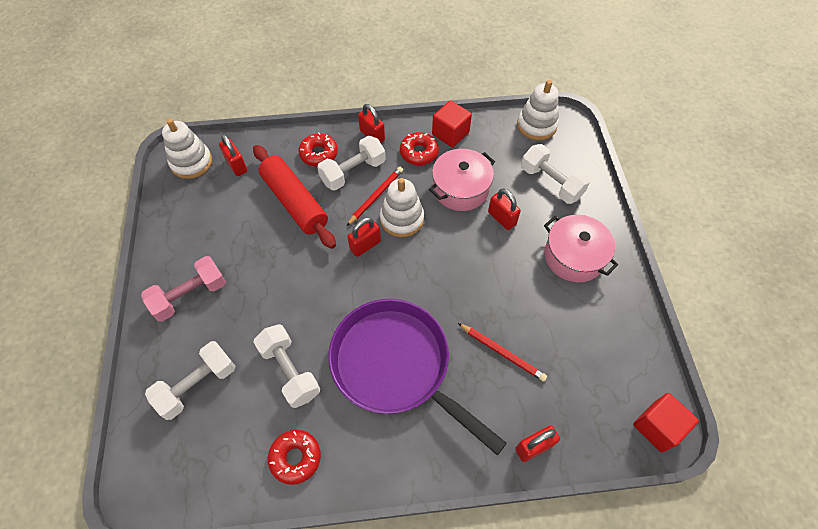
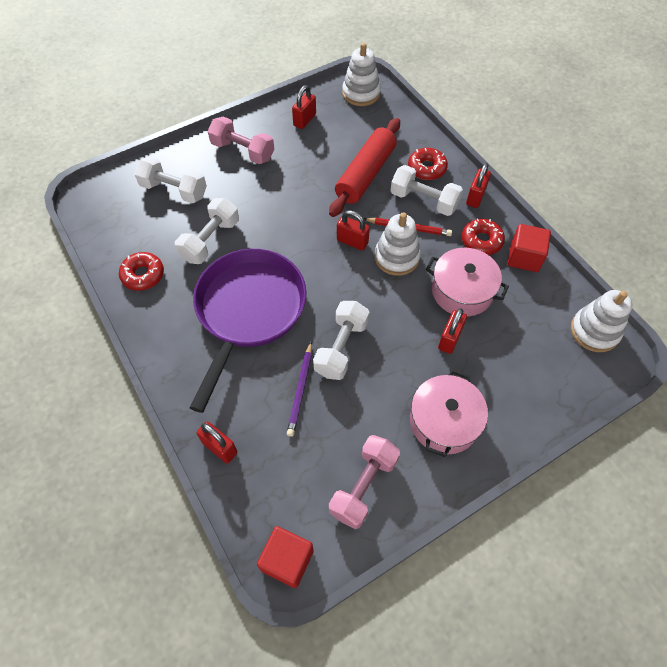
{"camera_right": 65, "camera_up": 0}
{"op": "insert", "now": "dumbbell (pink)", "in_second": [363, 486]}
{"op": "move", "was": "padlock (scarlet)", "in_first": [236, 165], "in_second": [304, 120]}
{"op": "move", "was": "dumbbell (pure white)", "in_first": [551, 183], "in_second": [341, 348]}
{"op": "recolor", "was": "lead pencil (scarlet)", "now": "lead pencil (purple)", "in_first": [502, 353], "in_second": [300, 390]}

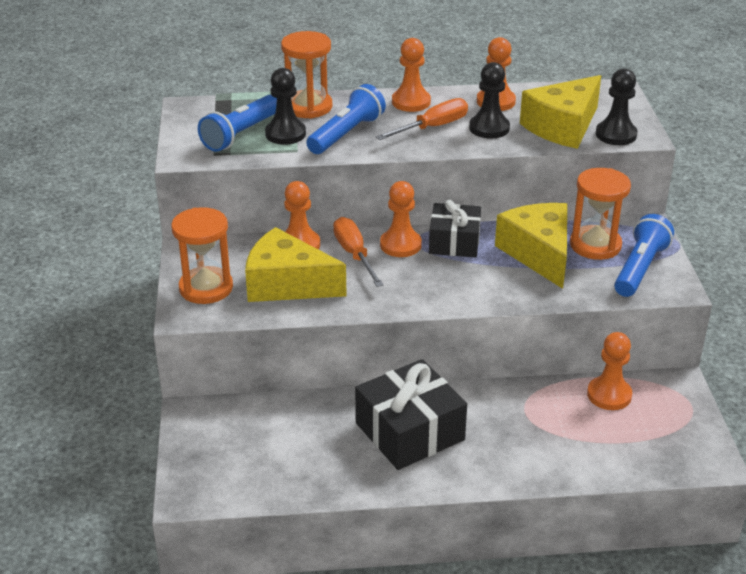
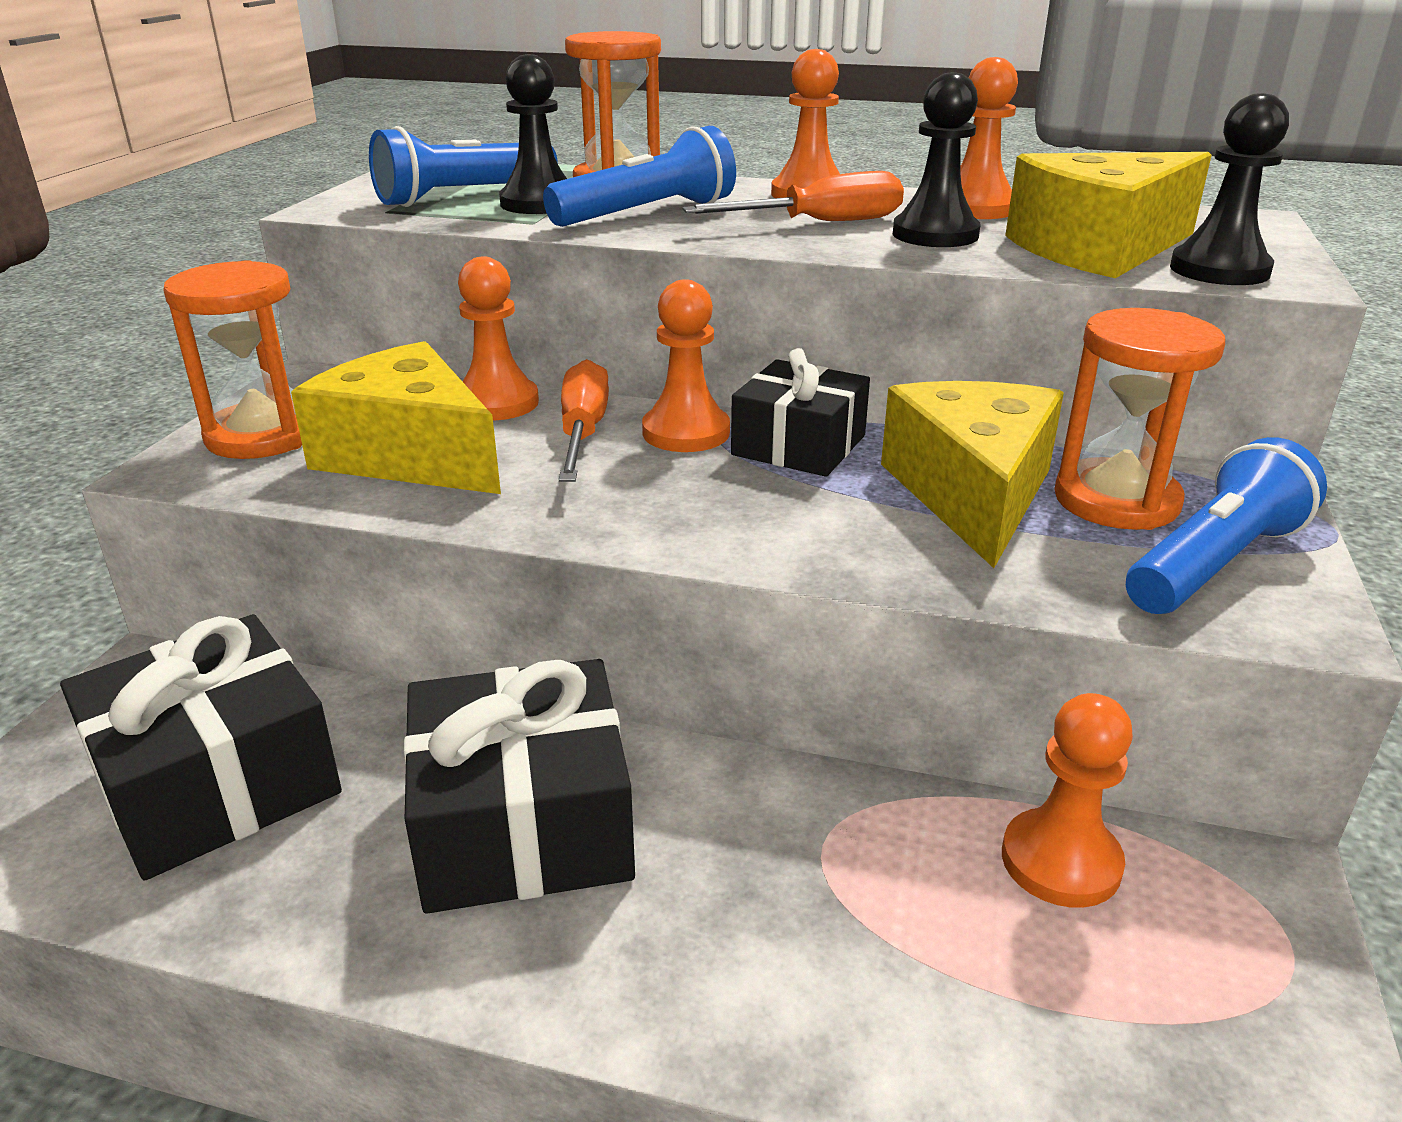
{"camera_right": 20, "camera_up": -5}
{"op": "insert", "now": "present (black)", "in_second": [217, 782]}

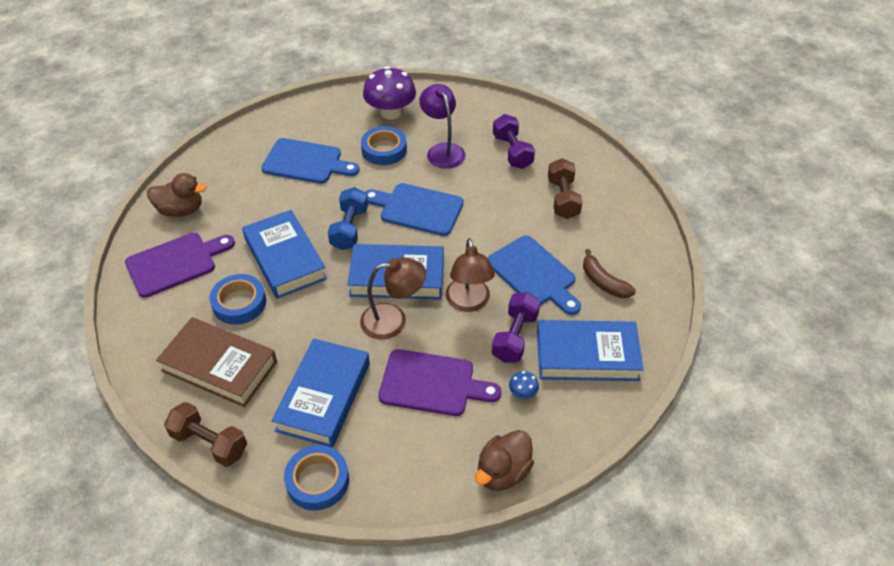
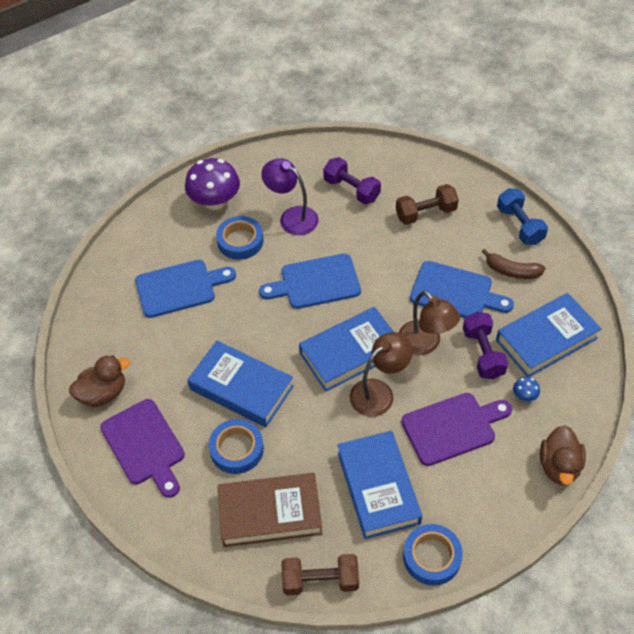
{"camera_right": -30, "camera_up": 5}
{"op": "move", "was": "dumbbell (cobalt)", "in_first": [349, 228], "in_second": [519, 225]}
{"op": "rotate", "was": "bread board (purple)", "in_first": [175, 263], "in_second": [145, 445], "clockwise": 120}
{"op": "rotate", "was": "dumbbell (brown)", "in_first": [563, 198], "in_second": [426, 213], "clockwise": -75}

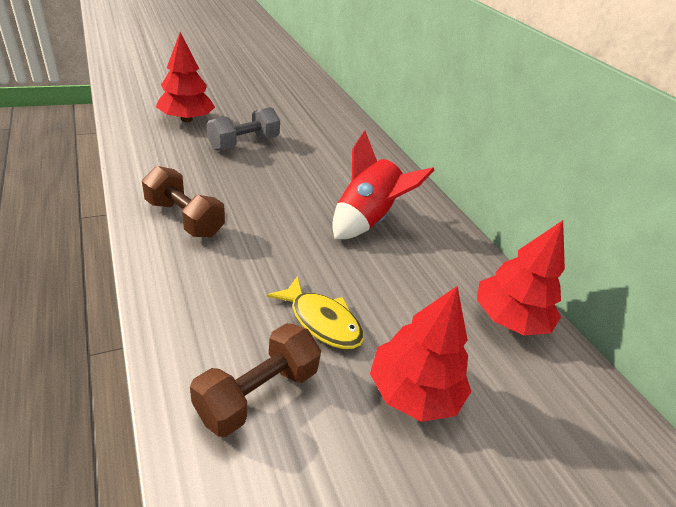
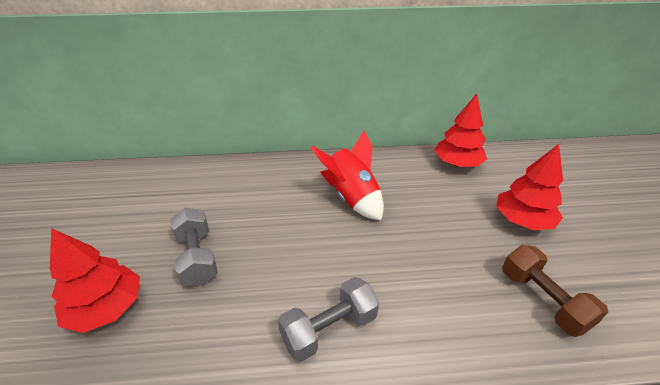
{"camera_right": -65, "camera_up": 0}
{"op": "delete", "was": "toy fish (golden)", "in_first": [322, 321]}
{"op": "recolor", "was": "dumbbell (brown)", "now": "dumbbell (grey)", "in_first": [184, 218], "in_second": [329, 329]}

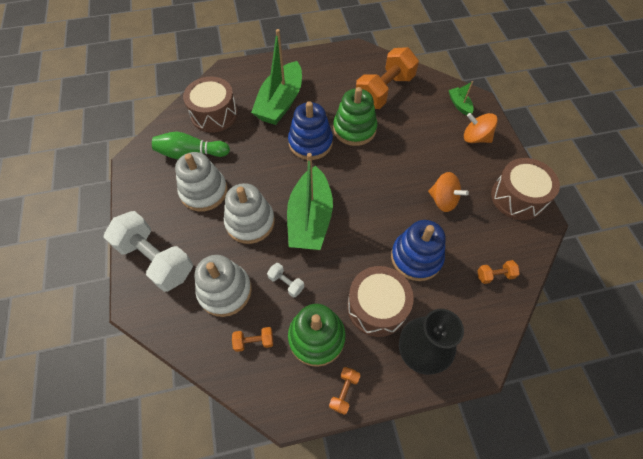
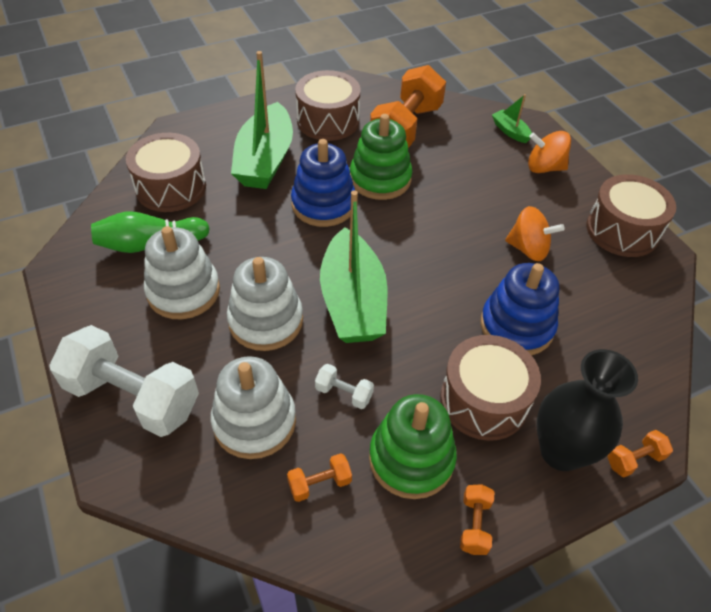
{"camera_right": -15, "camera_up": -10}
{"op": "insert", "now": "drum (brown)", "in_second": [328, 121]}
{"op": "move", "was": "dumbbell (orange-coloured)", "in_first": [494, 275], "in_second": [634, 459]}

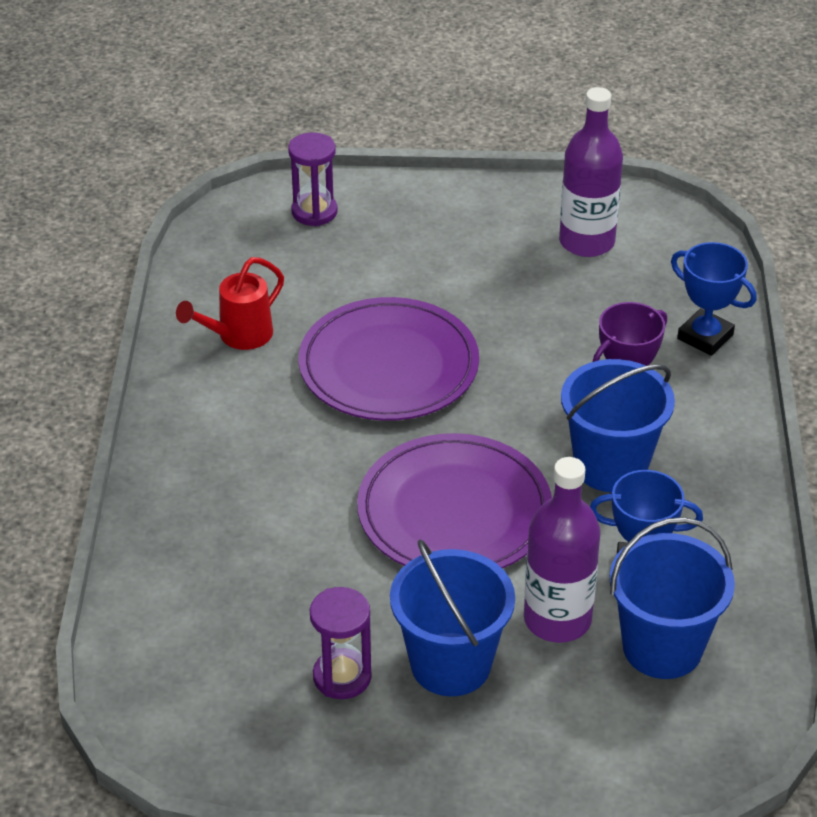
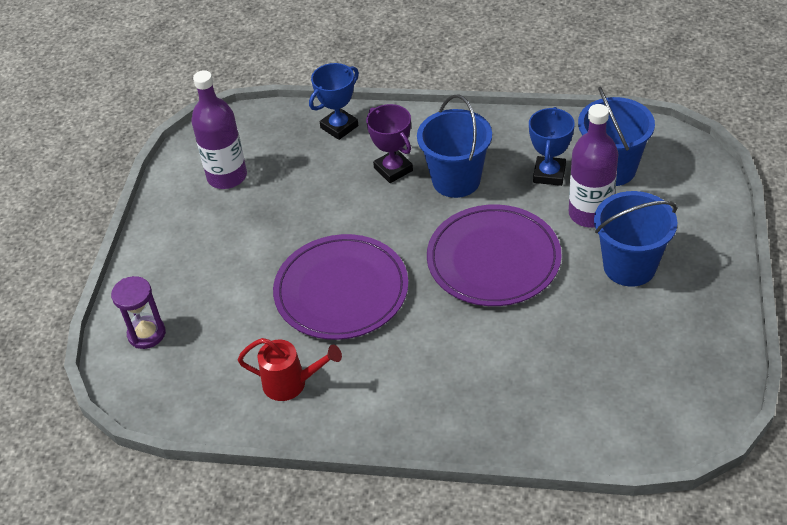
{"camera_right": -80, "camera_up": 5}
{"op": "delete", "was": "hourglass (purple)", "in_first": [342, 677]}
{"op": "rotate", "was": "watering pot (scarlet)", "in_first": [239, 336], "in_second": [291, 383], "clockwise": -45}

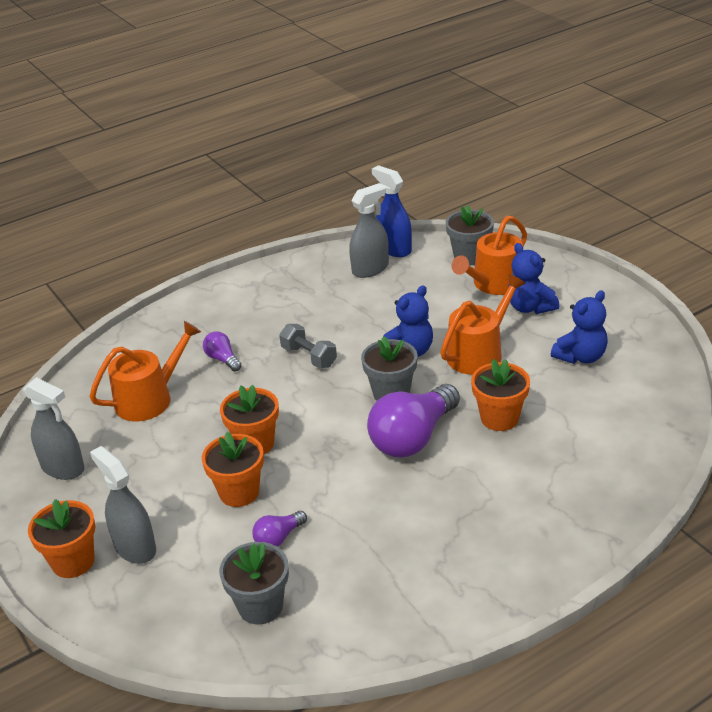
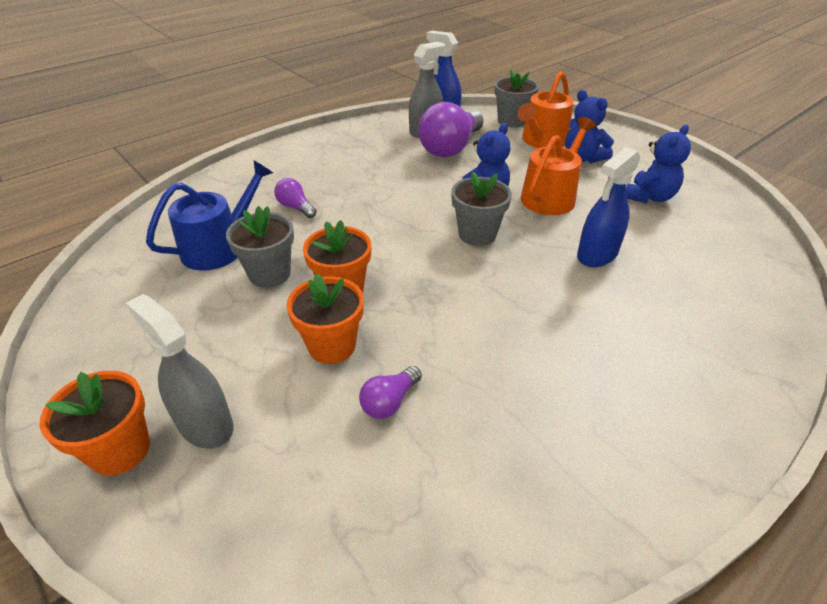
{"camera_right": -10, "camera_up": 5}
{"op": "delete", "was": "sprayer (grey)", "in_first": [63, 468]}
{"op": "delete", "was": "dumbbell (grey)", "in_first": [309, 357]}
{"op": "move", "was": "flower pot (grey)", "in_first": [260, 606], "in_second": [269, 274]}
{"op": "move", "was": "lightbulb (purple)", "in_first": [413, 437], "in_second": [451, 147]}
{"op": "replace", "was": "flower pot (orange-coloured)", "now": "sprayer (cobalt)", "in_first": [499, 418], "in_second": [597, 255]}
{"op": "recolor", "was": "watering pot (orange-coloured)", "now": "watering pot (cobalt)", "in_first": [149, 399], "in_second": [219, 247]}

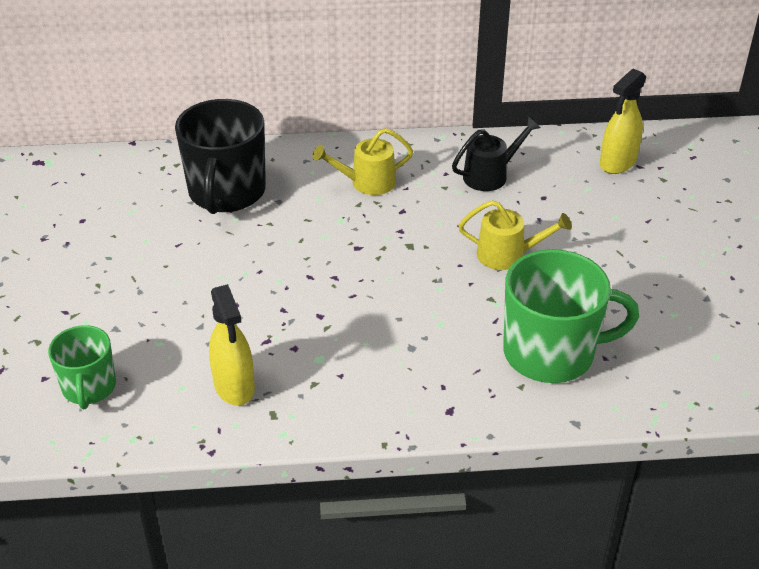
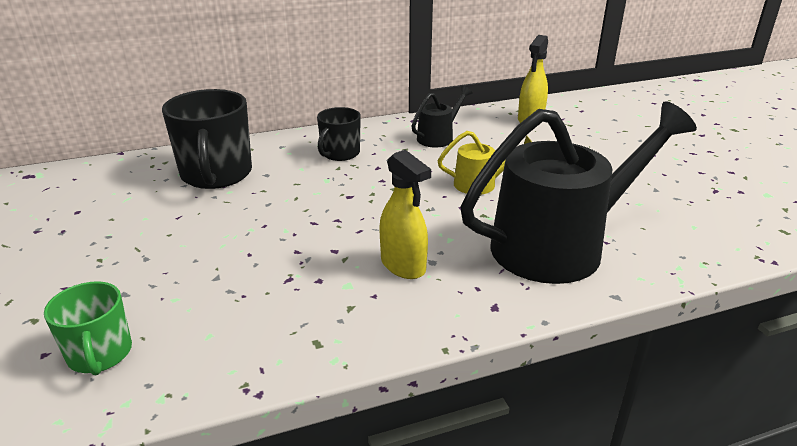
{"camera_right": -15, "camera_up": -10}
{"op": "move", "was": "sprayer (golden)", "in_first": [234, 386], "in_second": [403, 265]}
{"op": "replace", "was": "watering pot (golden)", "now": "mug (black)", "in_first": [367, 182], "in_second": [340, 153]}
{"op": "replace", "was": "mug (leaf-green)", "now": "watering pot (black)", "in_first": [551, 353], "in_second": [559, 245]}

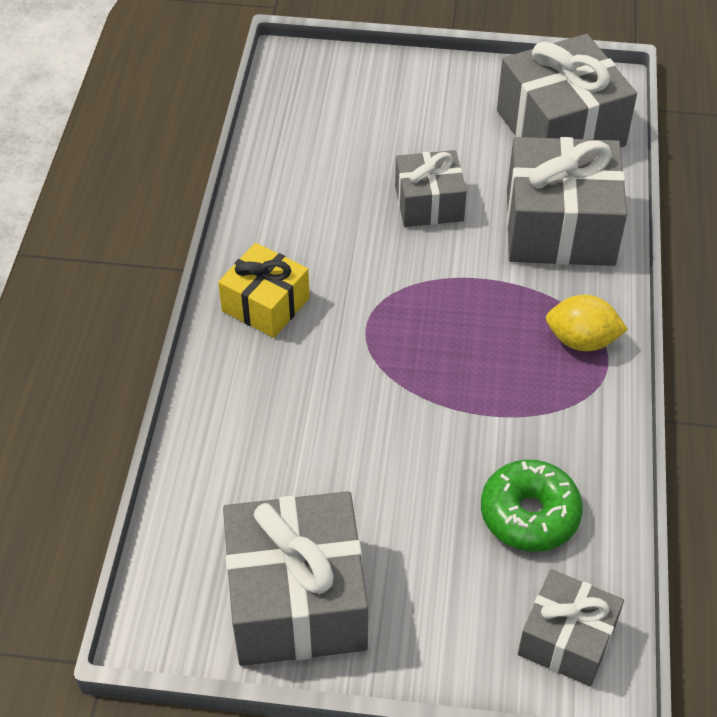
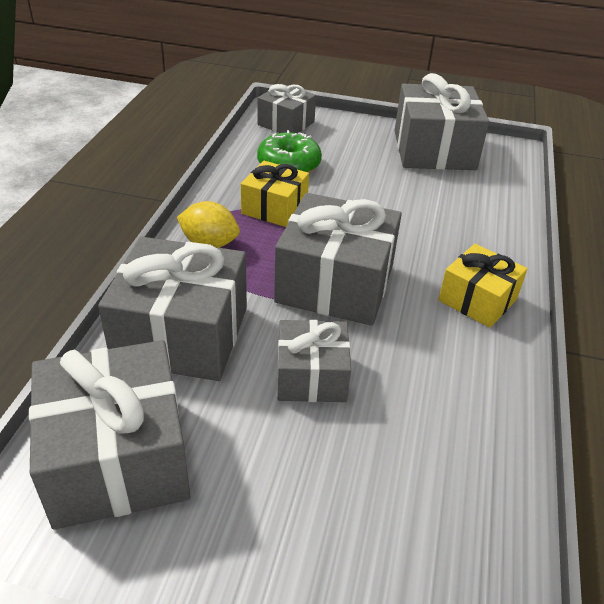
{"camera_right": -175, "camera_up": -10}
{"op": "insert", "now": "present (golden)", "in_second": [274, 208]}
{"op": "insert", "now": "present (grey)", "in_second": [335, 284]}

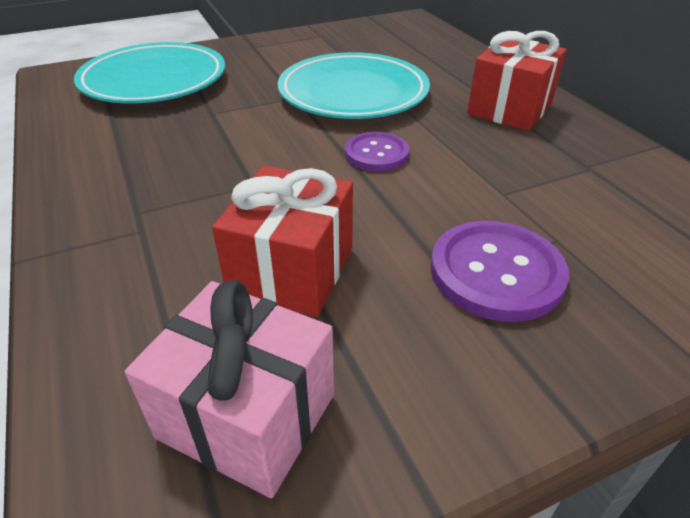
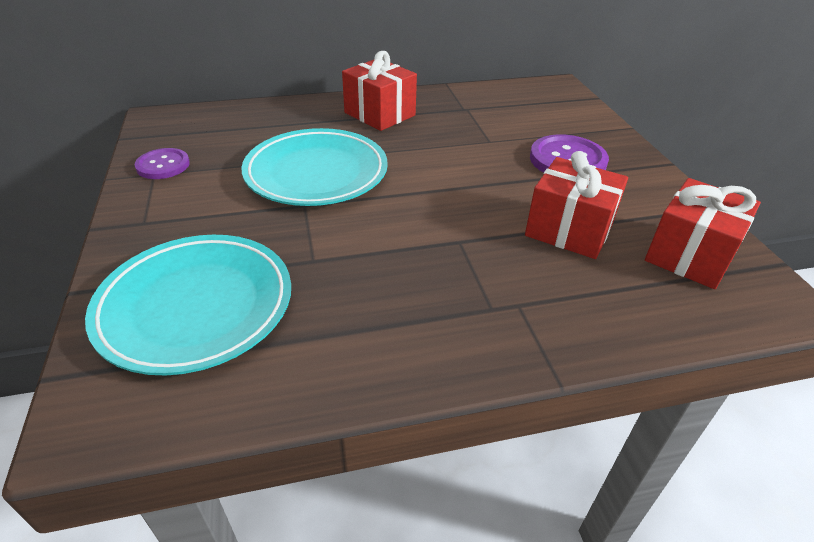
{"camera_right": -80, "camera_up": 0}
{"op": "move", "was": "sewing button (purple)", "in_first": [376, 153], "in_second": [163, 165]}
{"op": "recolor", "was": "present (pink)", "now": "present (scarlet)", "in_first": [247, 416], "in_second": [689, 255]}

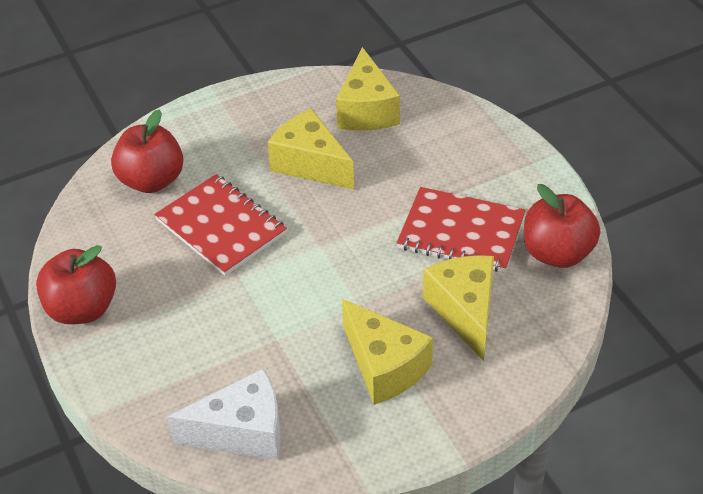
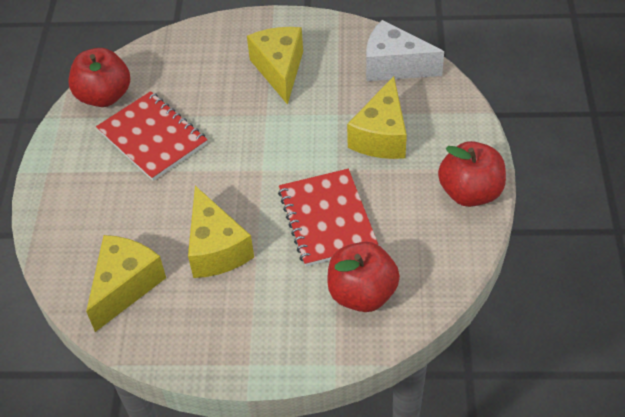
{"camera_right": -150, "camera_up": 5}
{"op": "move", "was": "cheese wedge (golden)", "in_first": [465, 311], "in_second": [381, 136]}

